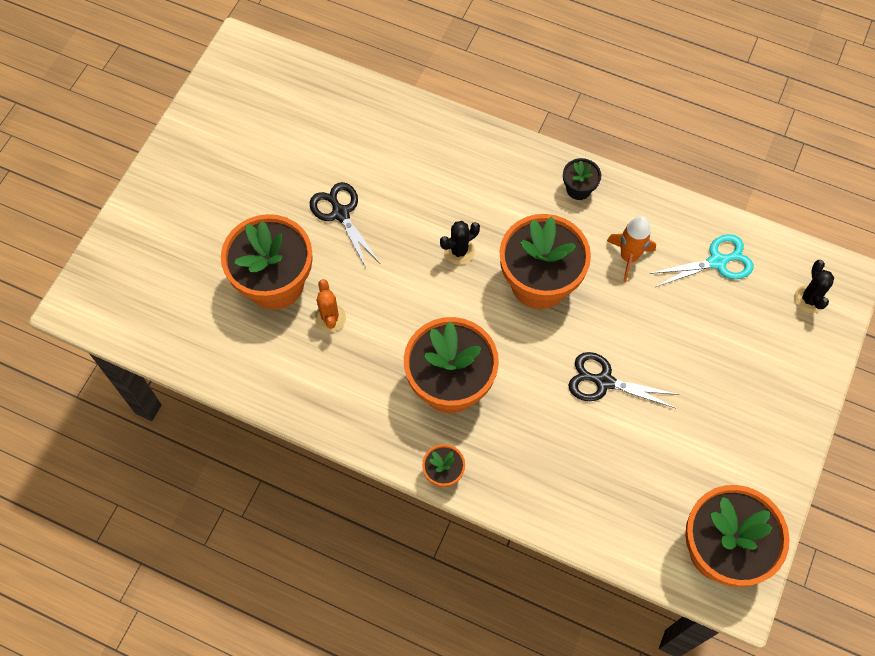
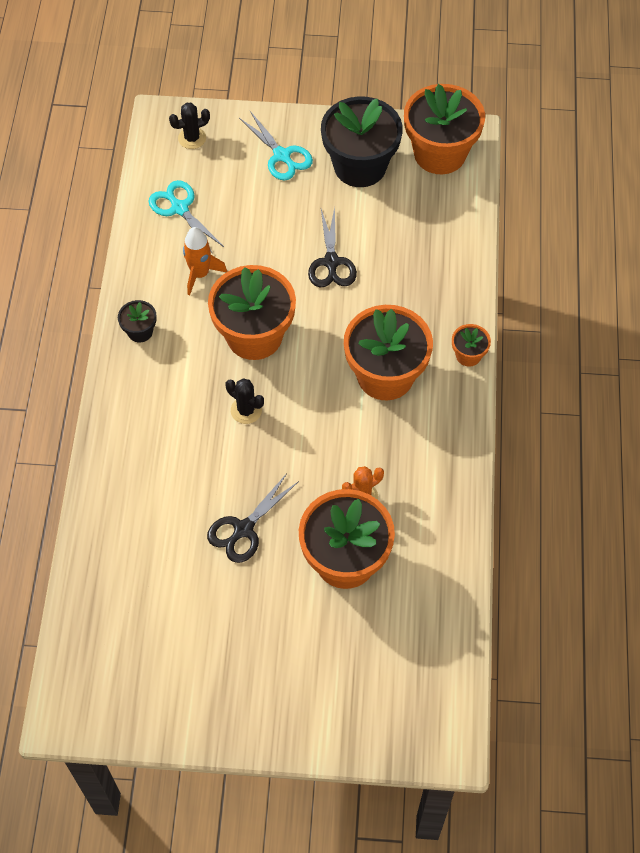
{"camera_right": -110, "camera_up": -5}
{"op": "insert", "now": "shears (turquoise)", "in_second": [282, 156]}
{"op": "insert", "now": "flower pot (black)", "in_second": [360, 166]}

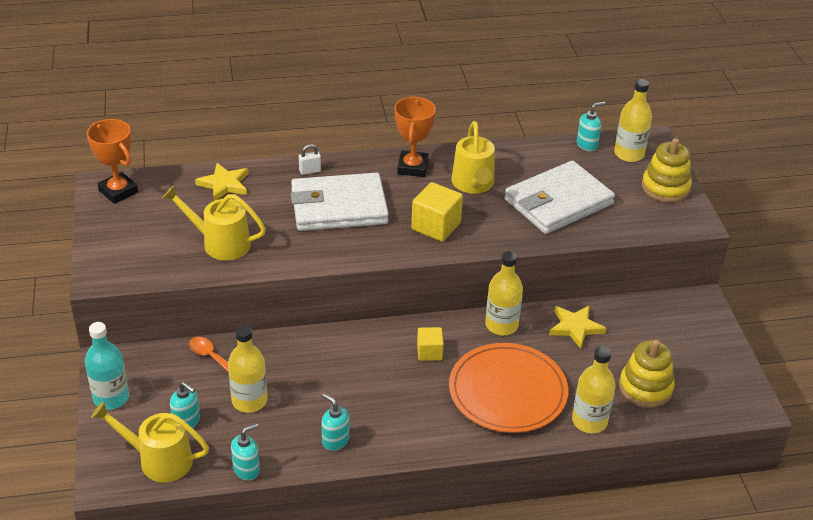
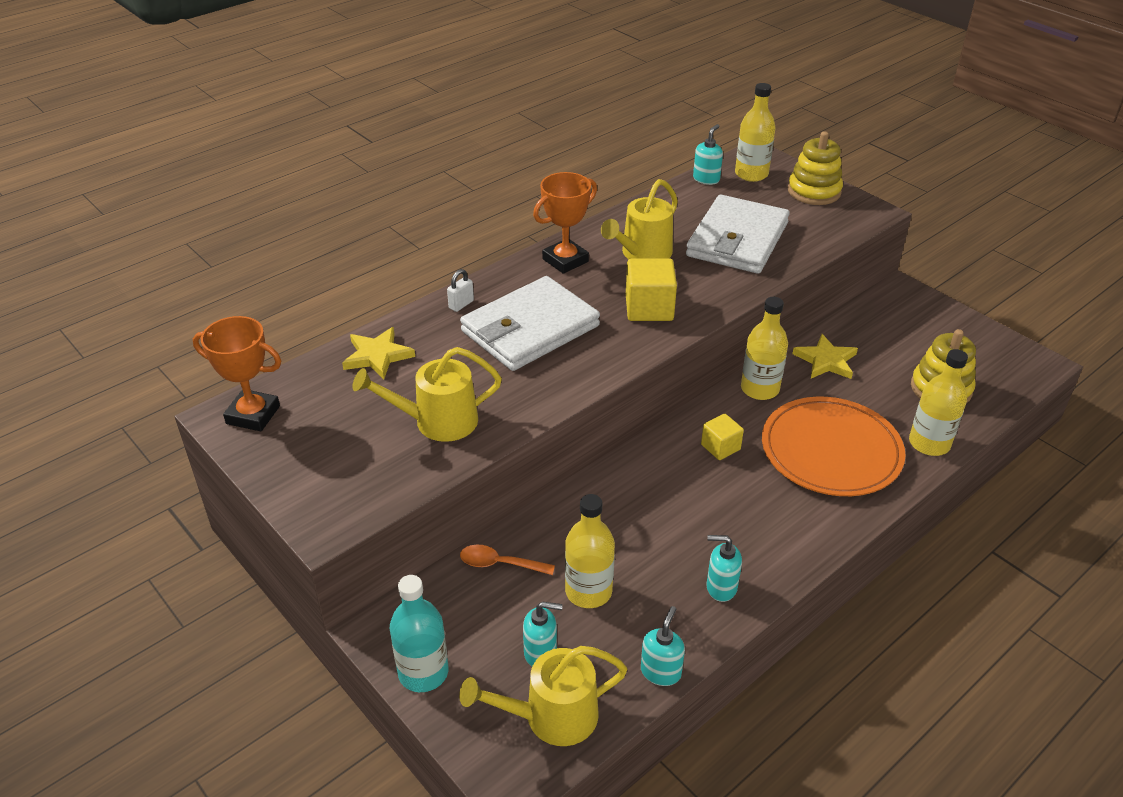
{"camera_right": -30, "camera_up": 0}
{"op": "rotate", "was": "award cup (orange-coloured)", "in_first": [412, 167], "in_second": [565, 260], "clockwise": 75}
{"op": "rotate", "was": "watering pot (golden)", "in_first": [473, 184], "in_second": [642, 254], "clockwise": 75}

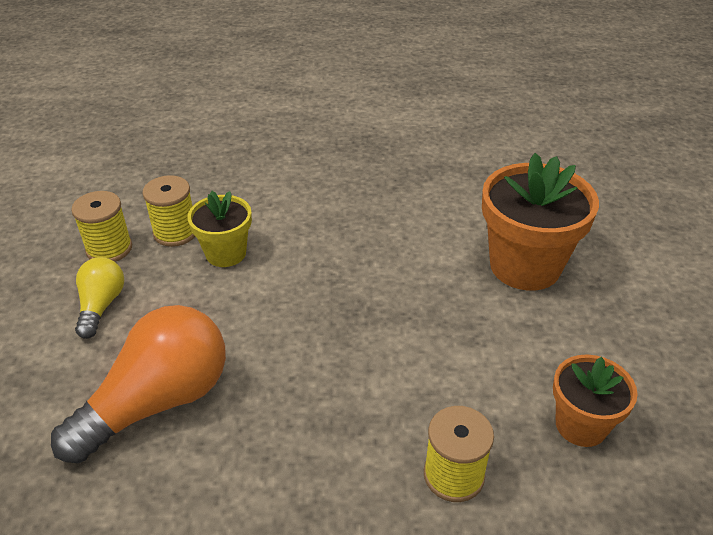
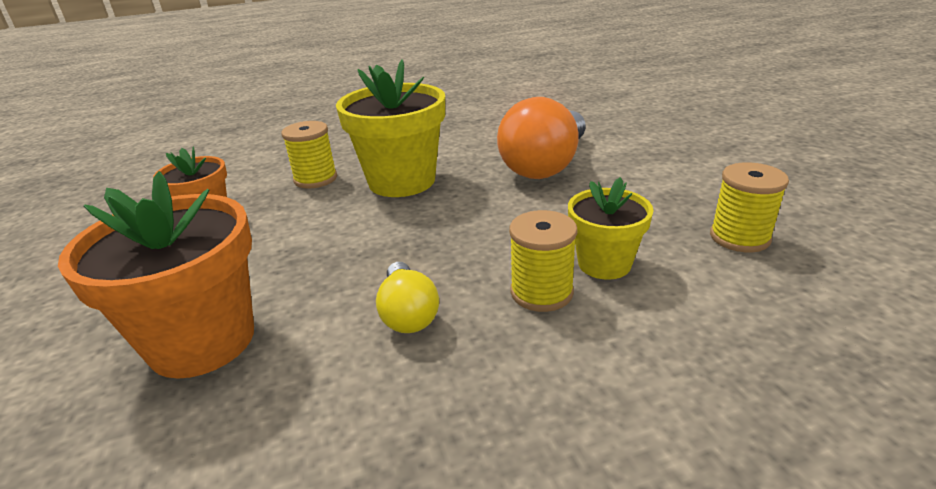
{"camera_right": 165, "camera_up": -10}
{"op": "insert", "now": "flower pot (golden)", "in_second": [402, 181]}
{"op": "move", "was": "lightbulb (golden)", "in_first": [101, 306], "in_second": [408, 313]}
{"op": "move", "was": "bobbin (golden)", "in_first": [175, 232], "in_second": [541, 292]}

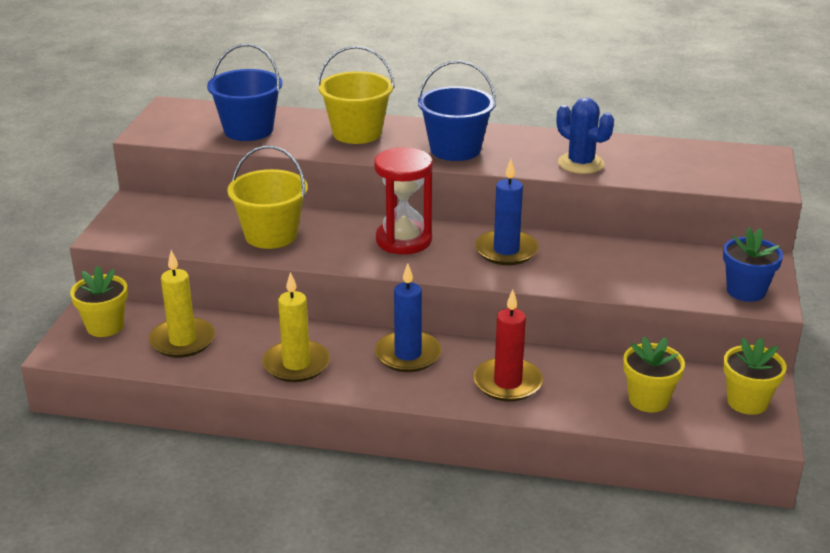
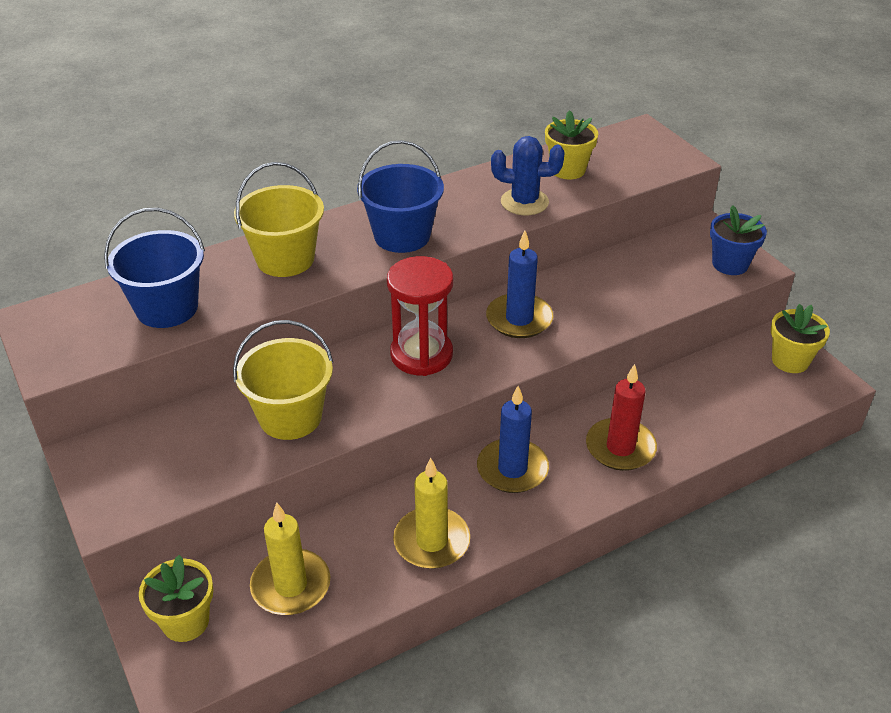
{"camera_right": -40, "camera_up": 10}
{"op": "move", "was": "flower pot (golden)", "in_first": [648, 400], "in_second": [568, 170]}

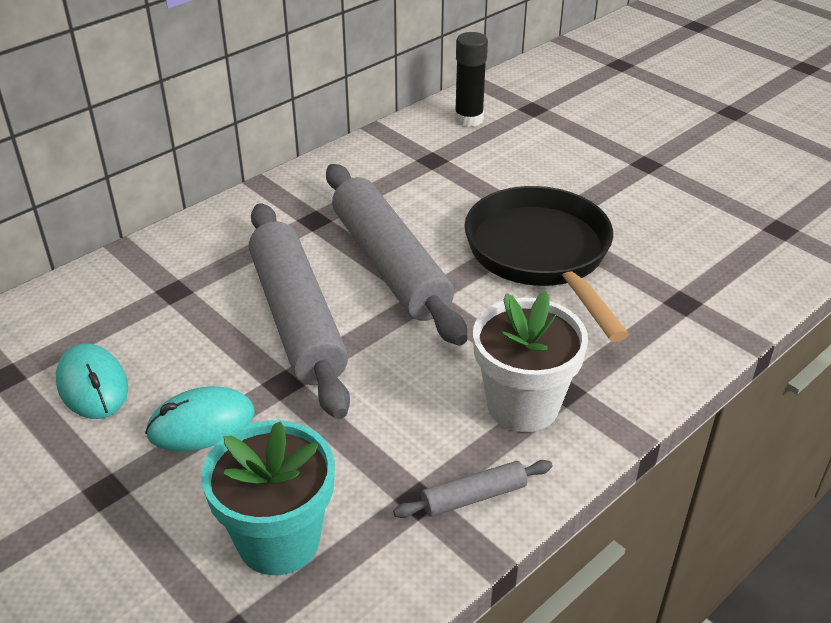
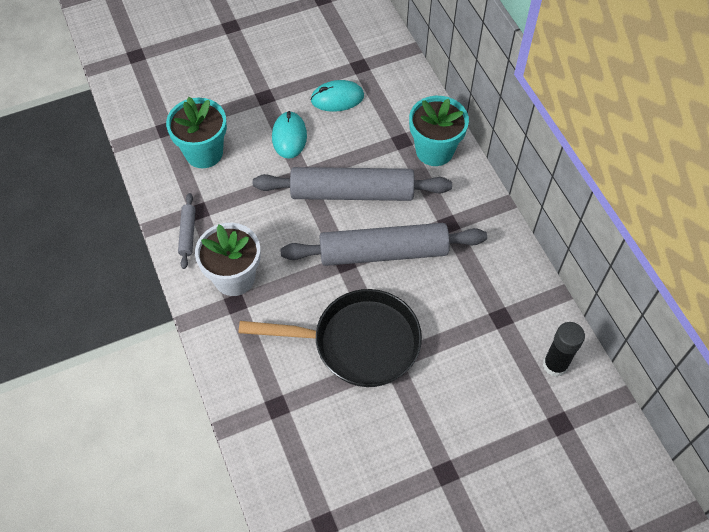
{"camera_right": 110, "camera_up": 20}
{"op": "insert", "now": "flower pot (turquoise)", "in_second": [434, 150]}

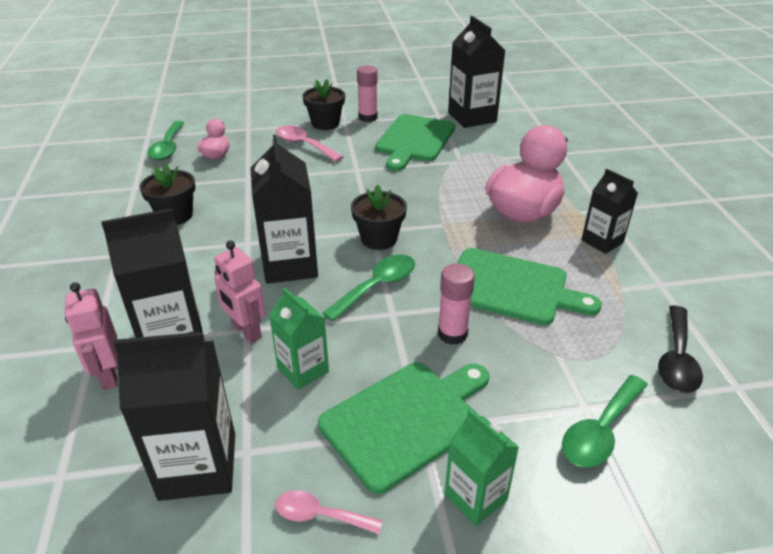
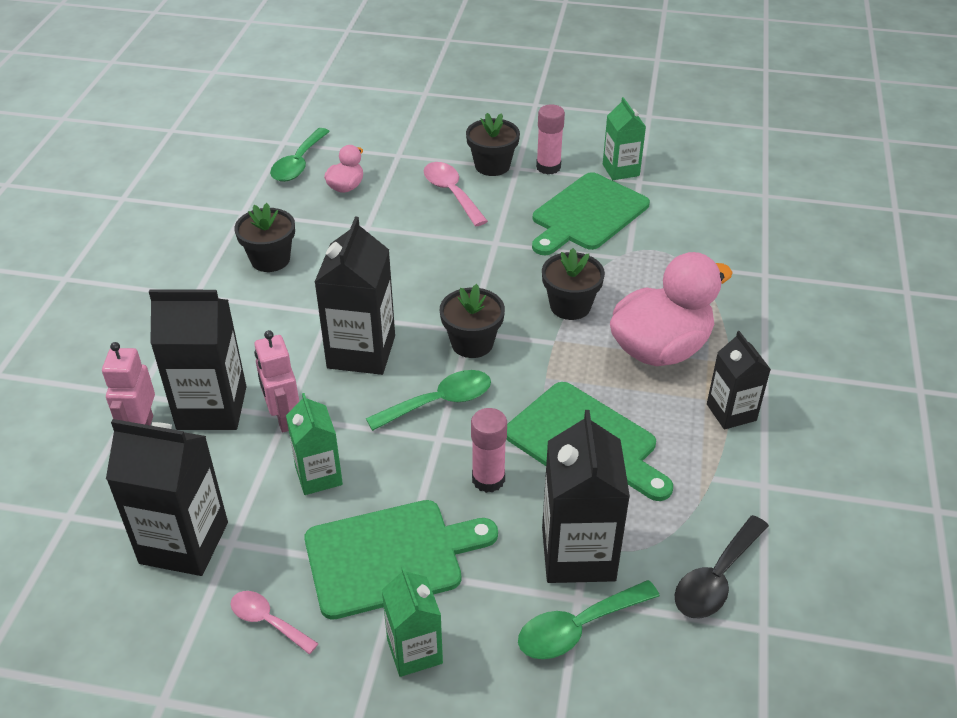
{"camera_right": 20, "camera_up": 5}
{"op": "insert", "now": "flower pot (black)", "in_second": [570, 306]}
{"op": "insert", "now": "milk carton (leaf-green)", "in_second": [621, 170]}
{"op": "move", "was": "milk carton (black)", "in_first": [472, 117], "in_second": [578, 554]}

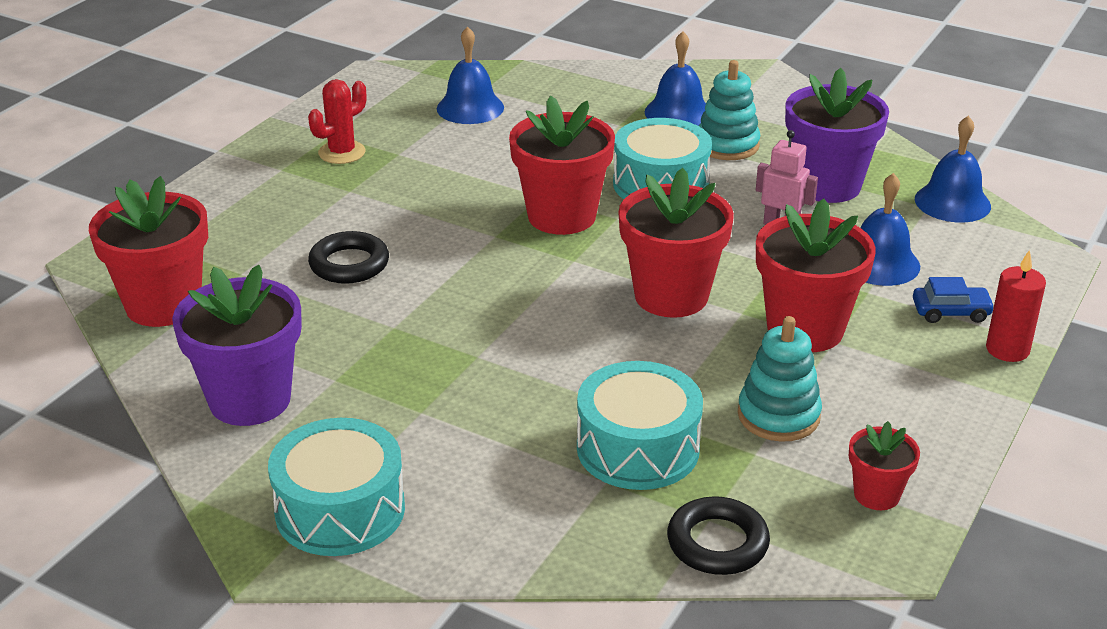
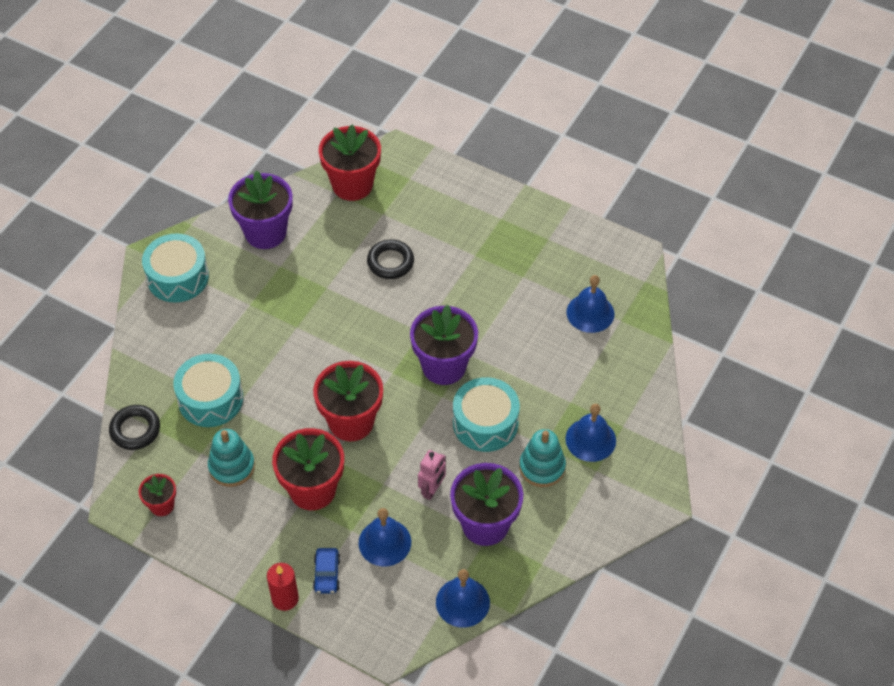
{"camera_right": 90, "camera_up": 20}
{"op": "delete", "was": "cactus (scarlet)", "in_first": [342, 152]}
{"op": "recolor", "was": "flower pot (scarlet)", "now": "flower pot (purple)", "in_first": [561, 216], "in_second": [444, 366]}

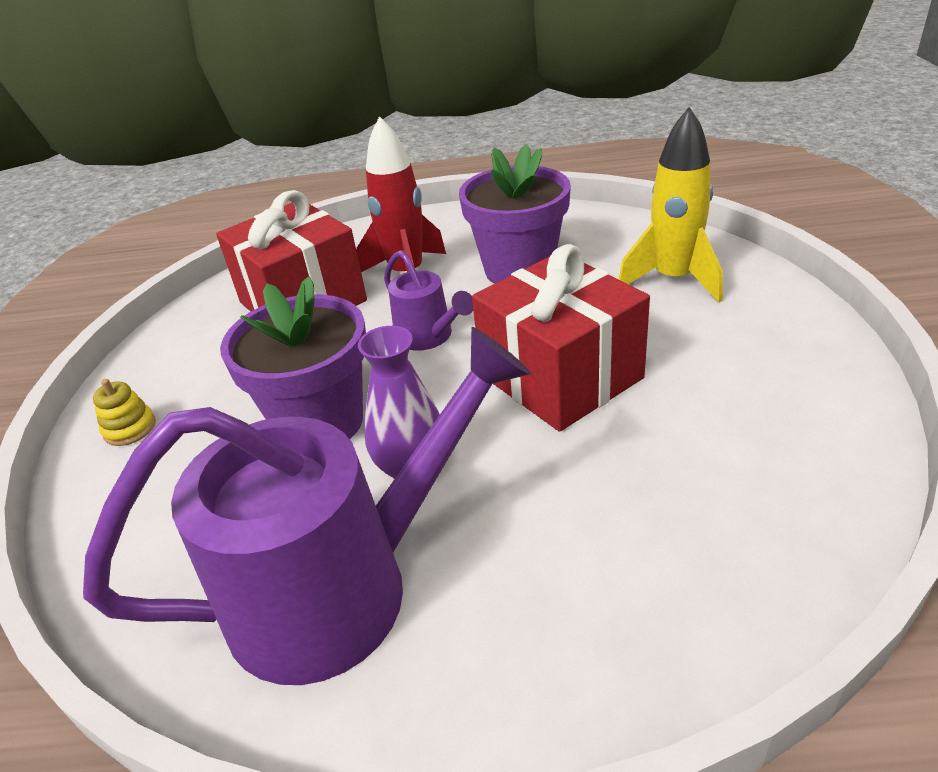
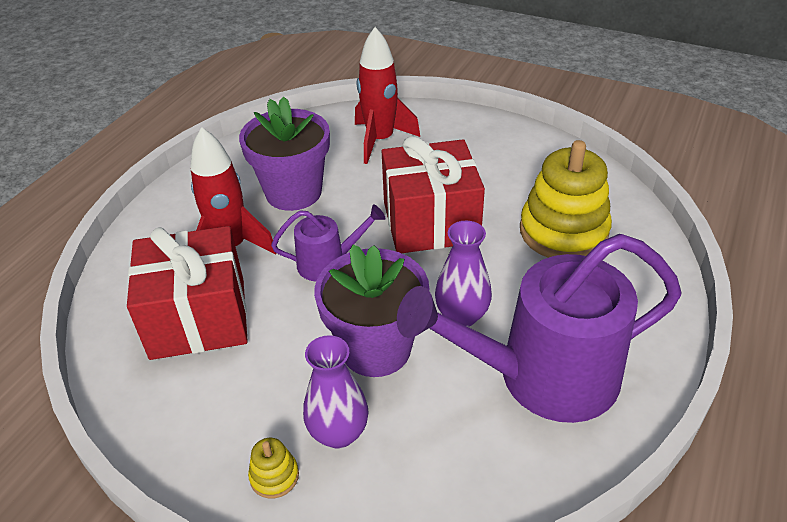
{"camera_right": -65, "camera_up": 5}
{"op": "insert", "now": "tall vase (purple)", "in_second": [338, 433]}
{"op": "insert", "now": "ring stacker (golden)", "in_second": [563, 232]}
{"op": "recolor", "was": "rocket (golden)", "now": "rocket (scarlet)", "in_first": [673, 280], "in_second": [380, 140]}
{"op": "rotate", "was": "watering pot (purple)", "in_first": [344, 586], "in_second": [541, 377], "clockwise": -105}

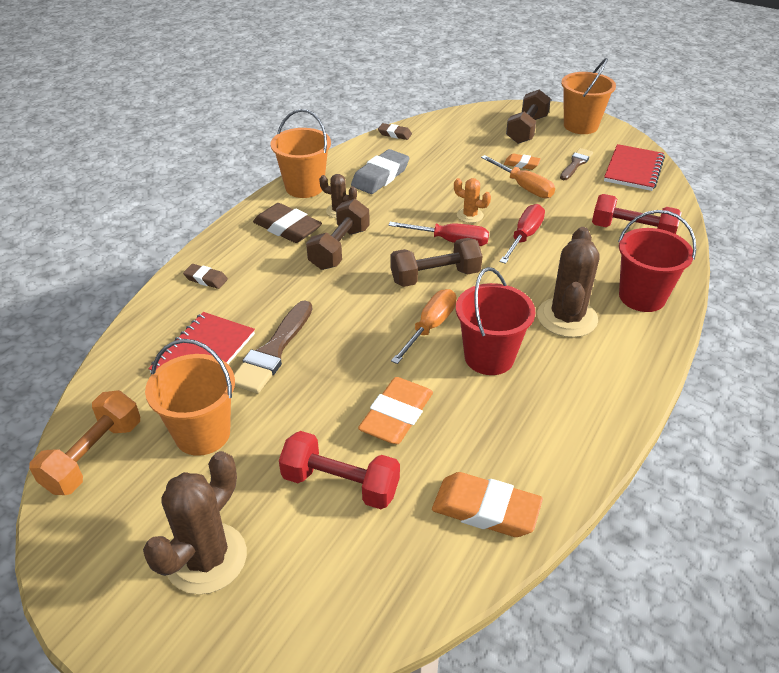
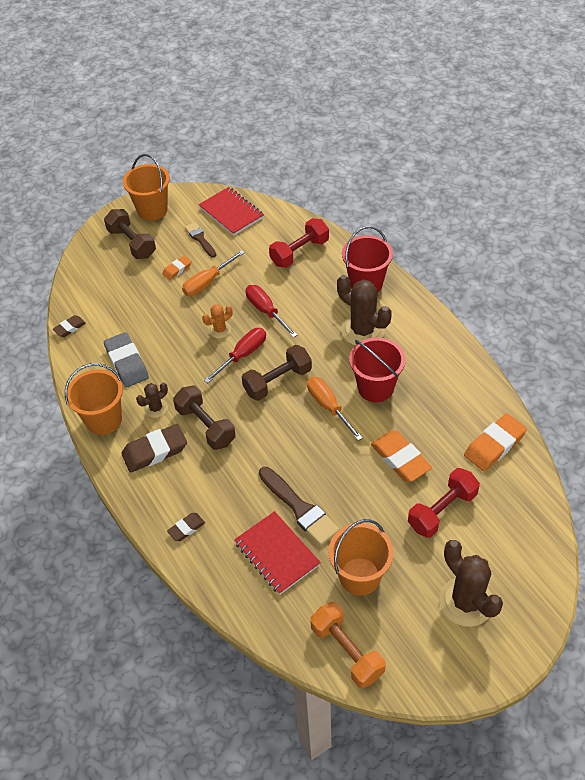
{"camera_right": -60, "camera_up": 10}
{"op": "rotate", "was": "dumbbell (brown)", "in_first": [435, 277], "in_second": [277, 381], "clockwise": 45}
{"op": "rotate", "was": "hand screwdriver (orange-coloured)", "in_first": [524, 187], "in_second": [207, 282], "clockwise": 150}

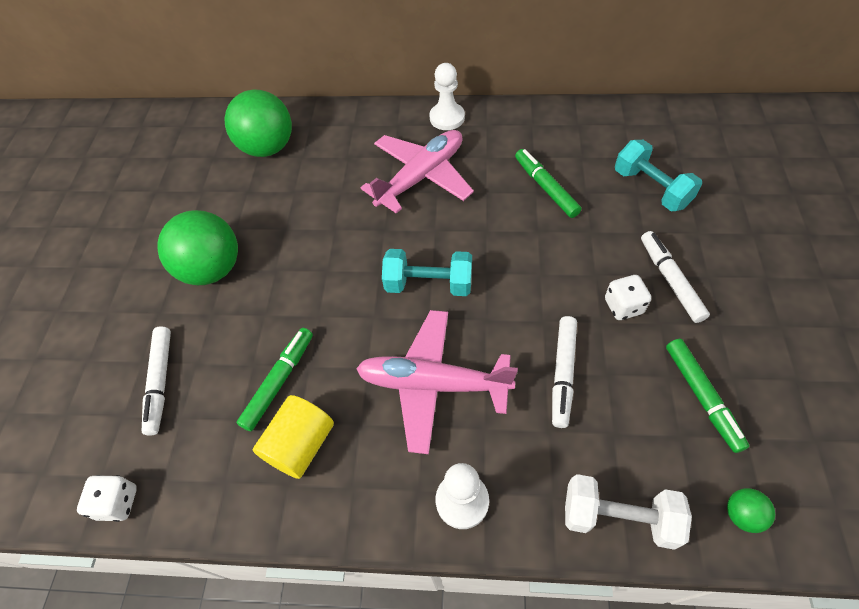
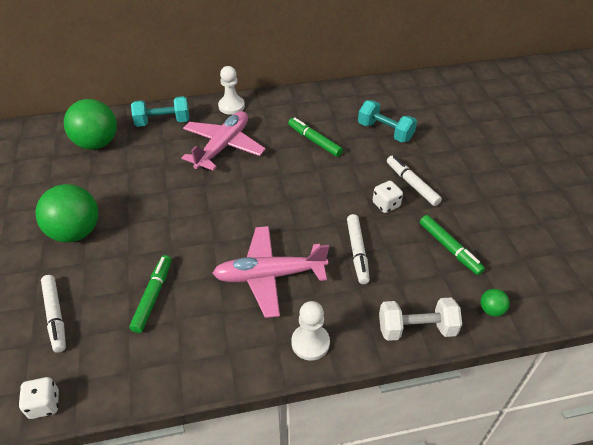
{"camera_right": -20, "camera_up": -10}
{"op": "delete", "was": "solid cylinder (golden)", "in_first": [300, 445]}
{"op": "move", "was": "dumbbell (turquoise)", "in_first": [429, 284], "in_second": [163, 122]}

